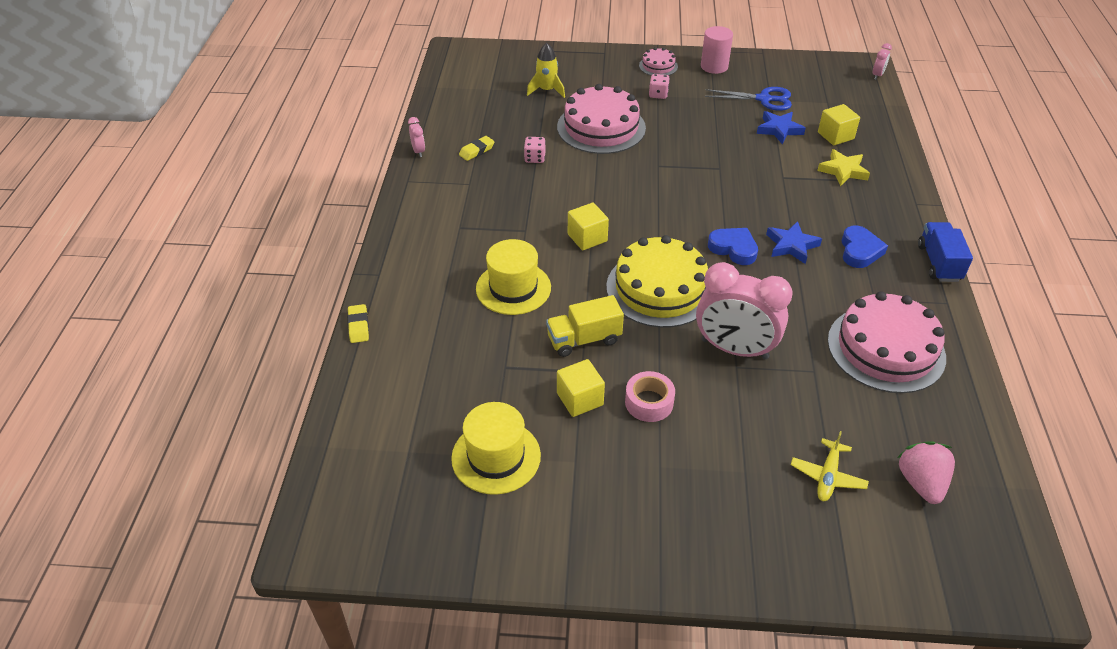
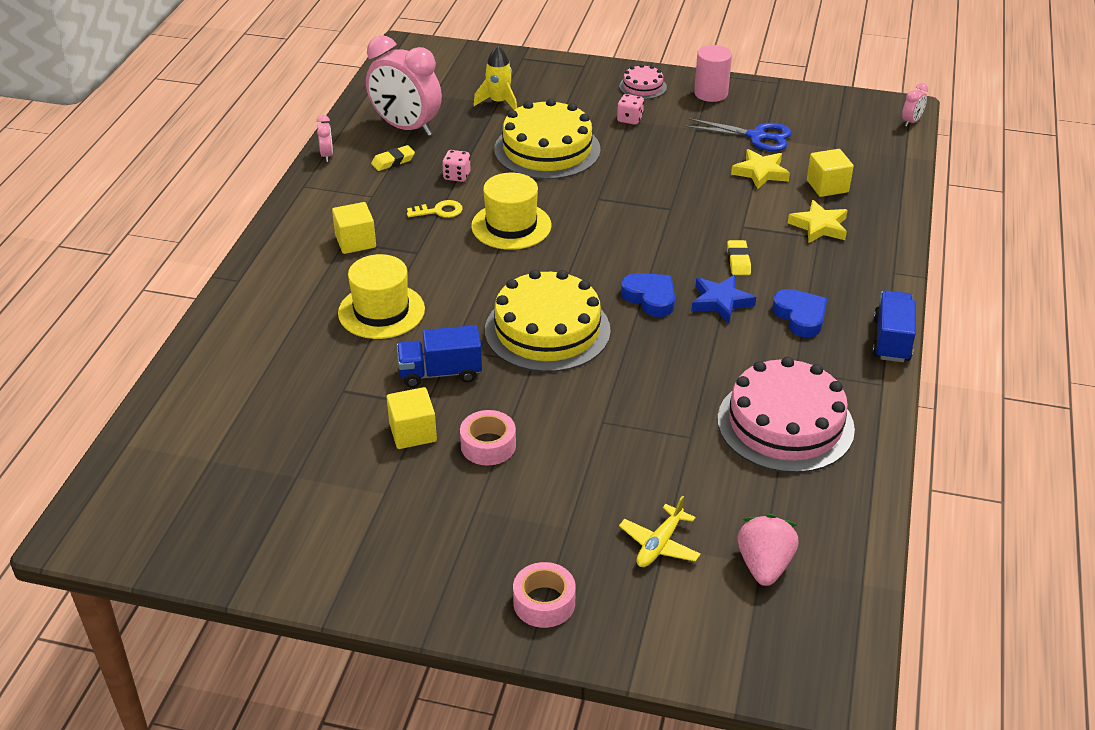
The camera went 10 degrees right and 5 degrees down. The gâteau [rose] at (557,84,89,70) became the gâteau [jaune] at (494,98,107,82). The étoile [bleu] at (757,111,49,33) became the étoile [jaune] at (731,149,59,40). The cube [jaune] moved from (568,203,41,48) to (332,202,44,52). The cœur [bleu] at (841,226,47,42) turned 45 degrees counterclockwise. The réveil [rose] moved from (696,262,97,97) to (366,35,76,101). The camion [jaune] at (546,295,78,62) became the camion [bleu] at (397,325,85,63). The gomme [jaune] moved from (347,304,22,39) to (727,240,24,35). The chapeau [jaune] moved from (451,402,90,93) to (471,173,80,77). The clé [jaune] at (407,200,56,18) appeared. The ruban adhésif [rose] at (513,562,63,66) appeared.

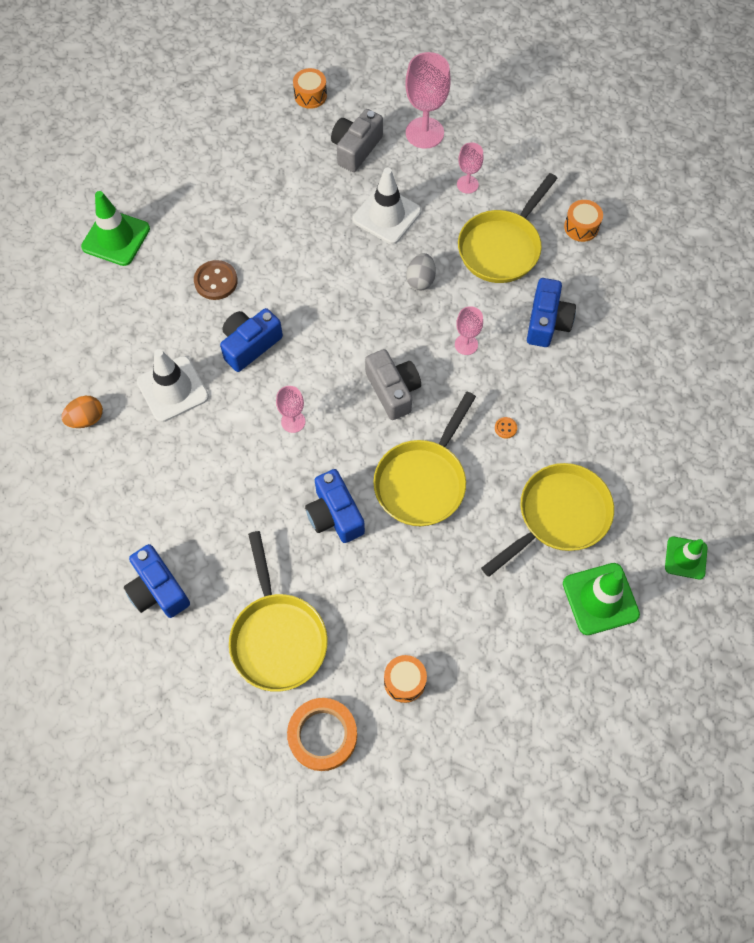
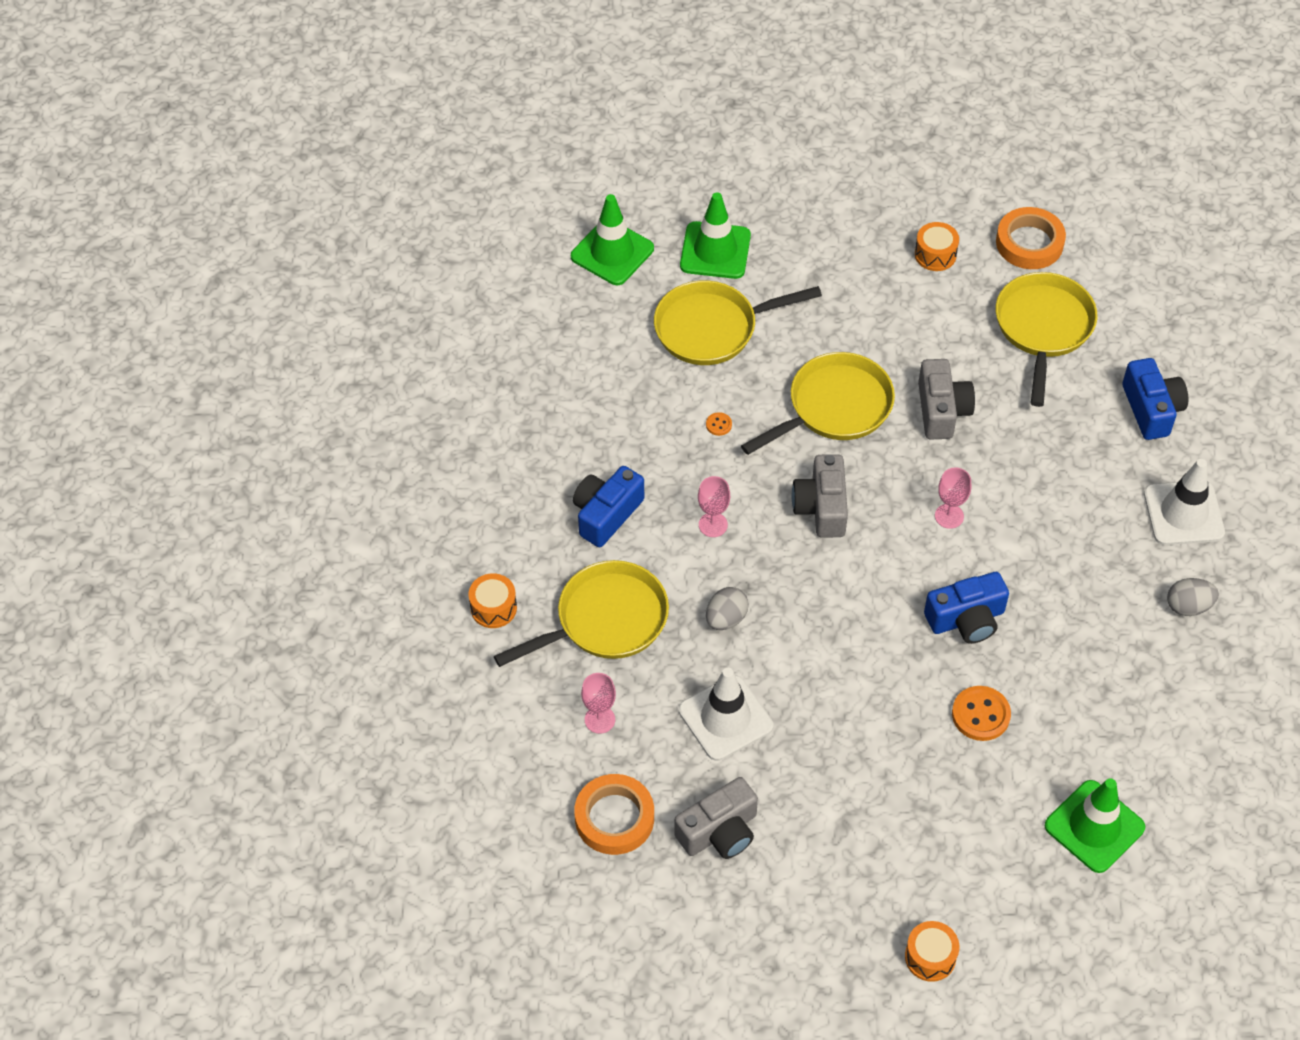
The camera went 155 degrees left and 10 degrees down. The verre à pied [rose] at (405,52,46,97) was replaced by the ruban adhésif [orange] at (574,774,80,81). The tambour [orange] moved from (293,68,34,41) to (905,921,54,61). The bouton [marron] at (194,260,44,40) became the bouton [orange] at (952,686,59,55). The cône de chantier [blanc] moved from (137,349,72,73) to (1144,459,81,86). The œuf [orange] at (61,396,42,32) became the œuf [gris] at (1167,578,52,38). The appareil photo [bleu] at (305,469,60,74) became the appareil photo [gris] at (918,359,57,81). The cône de chantier [vert] at (665,536,43,43) changed to 1.58 times the size.

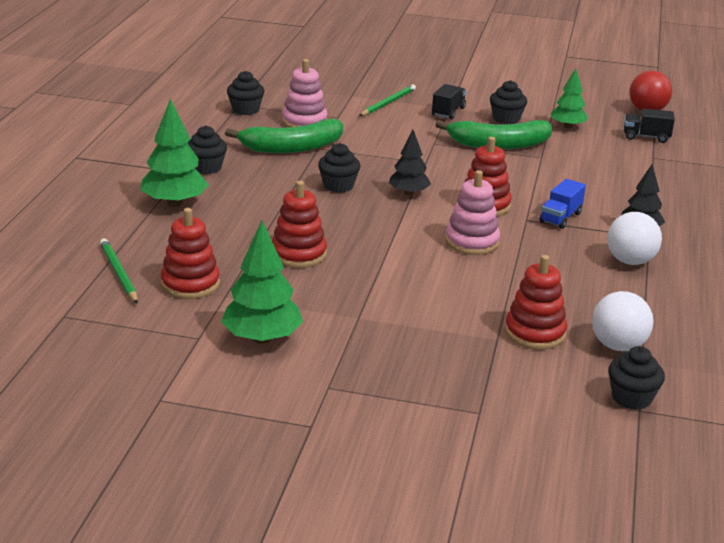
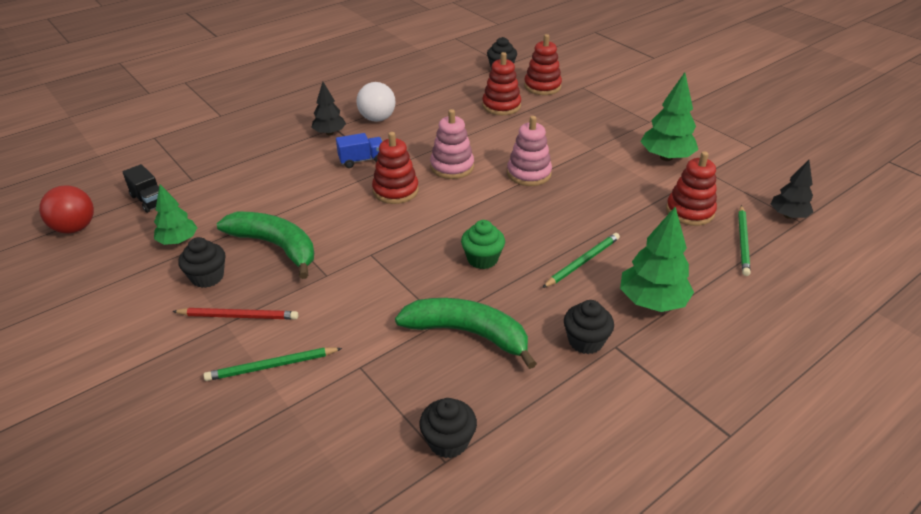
The camera went 140 degrees left and 10 degrees up. The jouet à empiler [rose] moved from (282,59,45,68) to (507,116,45,70). The camion [noir] at (432,84,34,36) was replaced by the crayon [rouge] at (172,308,126,12). The arbre [noir] moved from (389,130,42,66) to (771,160,42,59). The muffin [noir] at (318,143,43,50) became the muffin [vert] at (461,220,44,49). The jouet à empiler [rouge] moved from (272,181,55,87) to (524,34,38,61). The balle [blanc] at (592,291,62,60) disappeared. The crayon [vert] at (542,233,78,55) appeared.

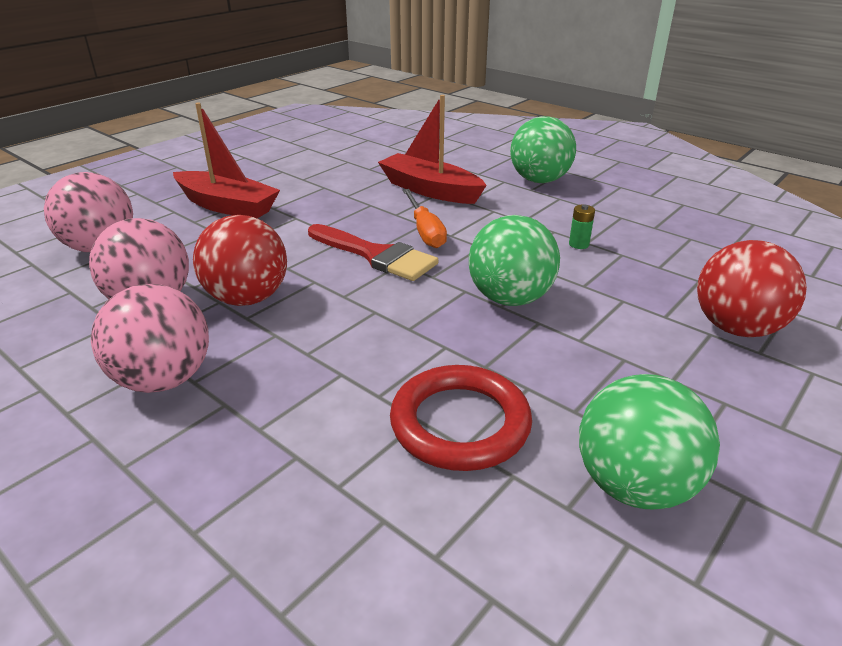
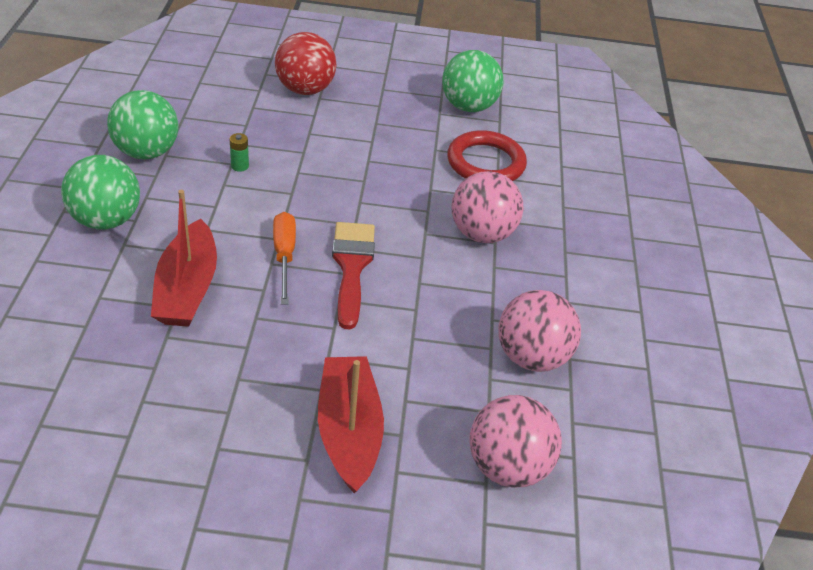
The camera went 130 degrees left and 10 degrees up. The tournevis [orange] at (403,189,44,59) turned 45 degrees counterclockwise. The balle [rouge] at (193,215,94,91) disappeared. The balle [vert] moved from (469,215,91,91) to (107,90,72,70). The balle [rose] moved from (91,284,118,109) to (451,171,73,72).

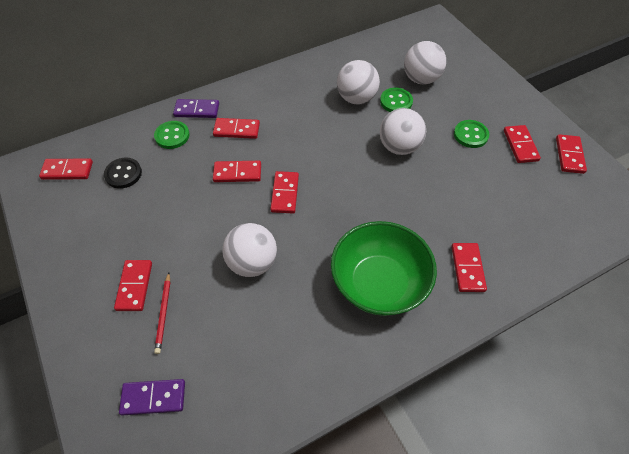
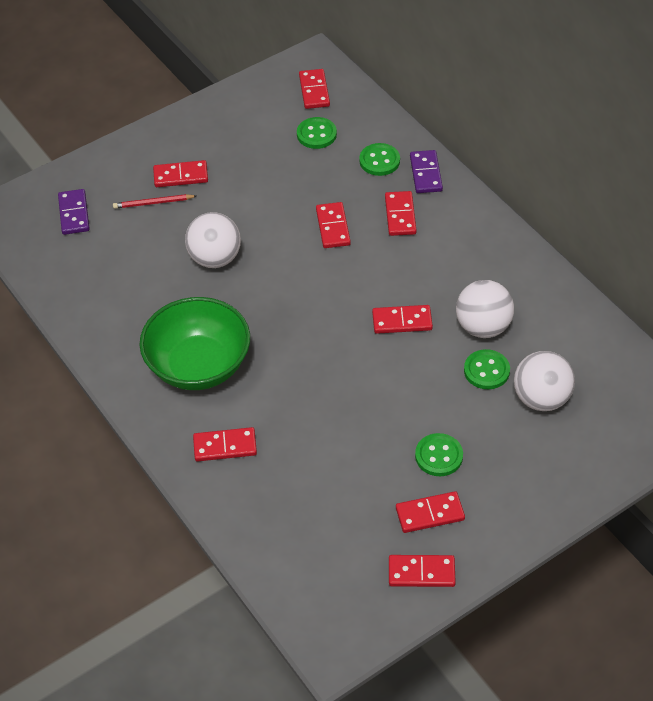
The camera went 85 degrees right and 5 degrees down. The balle [blanc] at (380,108,46,47) disappeared. The bouton [noir] at (104,157,38,32) became the bouton [vert] at (297,117,40,32). The domino [rouge] moved from (270,171,29,42) to (372,305,61,29).

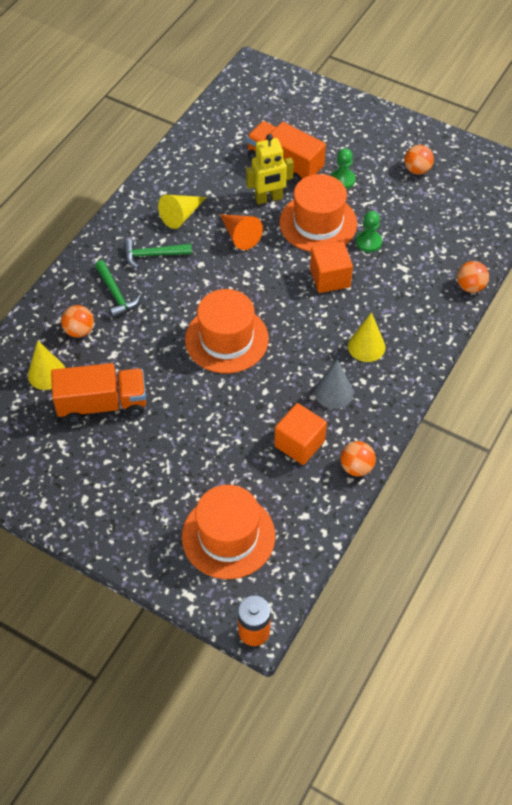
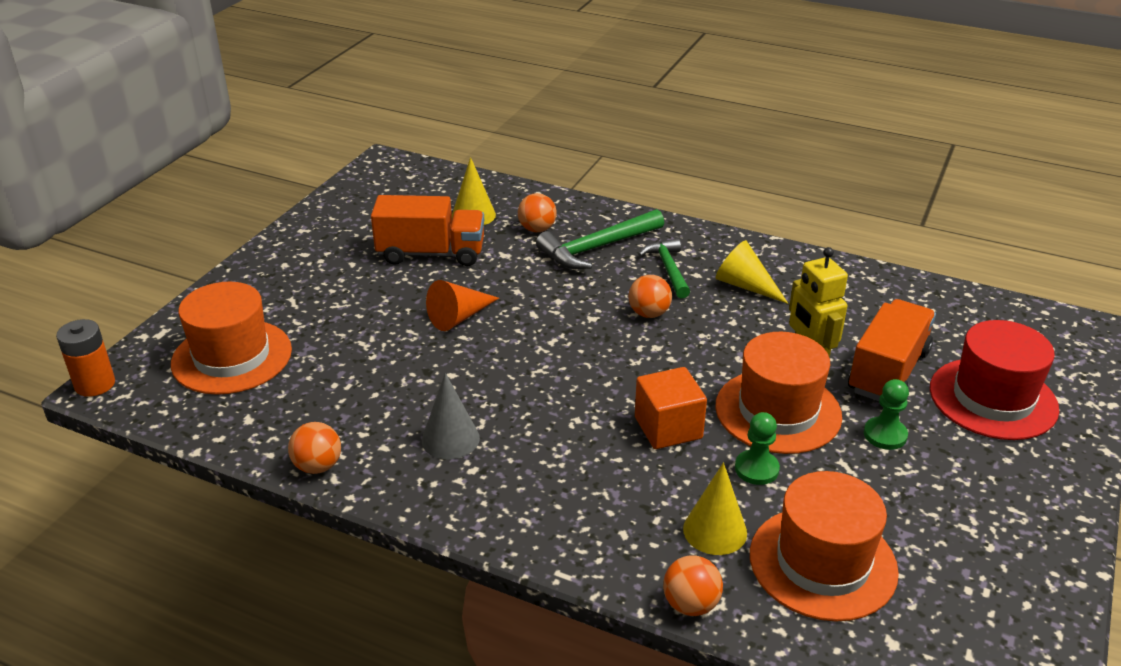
The camera went 85 degrees right and 20 degrees down. The balle [orange] moved from (405,145,29,30) to (628,275,44,43). The cône [orange] moved from (220,214,43,36) to (426,280,73,51). The marteau [vert] at (95,260,46,58) changed to 1.50 times the size. The chapeau [orange] moved from (185,289,84,84) to (750,471,149,150). The cône [jaune] moved from (348,312,37,50) to (683,462,64,93). The camion [orange] at (51,363,95,60) turned 75 degrees counterclockwise. The cube [orange] at (274,403,53,62) disappeared. The chapeau [rouge] at (930,320,129,120) appeared.

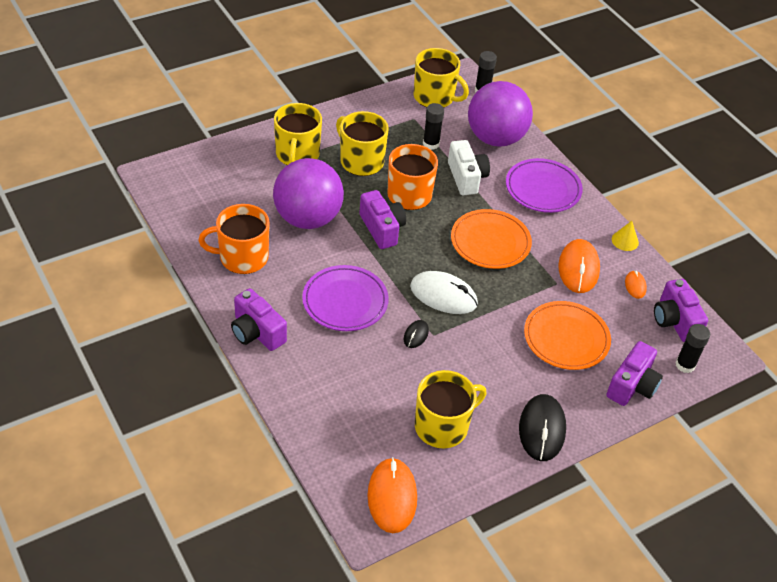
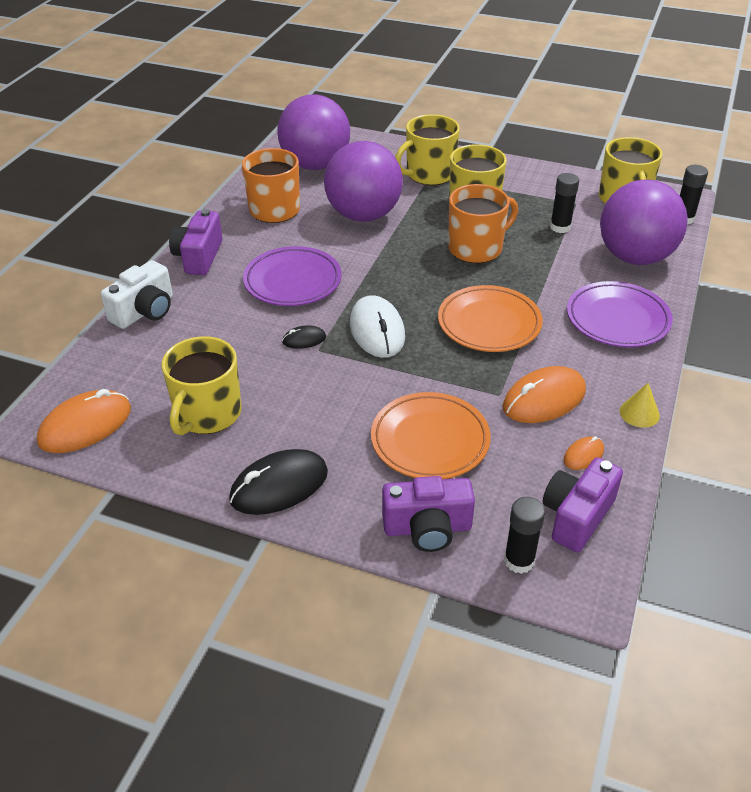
The camera went 55 degrees right and 5 degrees down. The appareil photo [blanc] moved from (448,140,42,55) to (101,260,72,69). The appareil photo [violet] at (360,190,46,59) disappeared. The tasse [jaune] at (415,370,71,78) turned 90 degrees clockwise. The balle [violet] at (277,94,73,76) appeared.

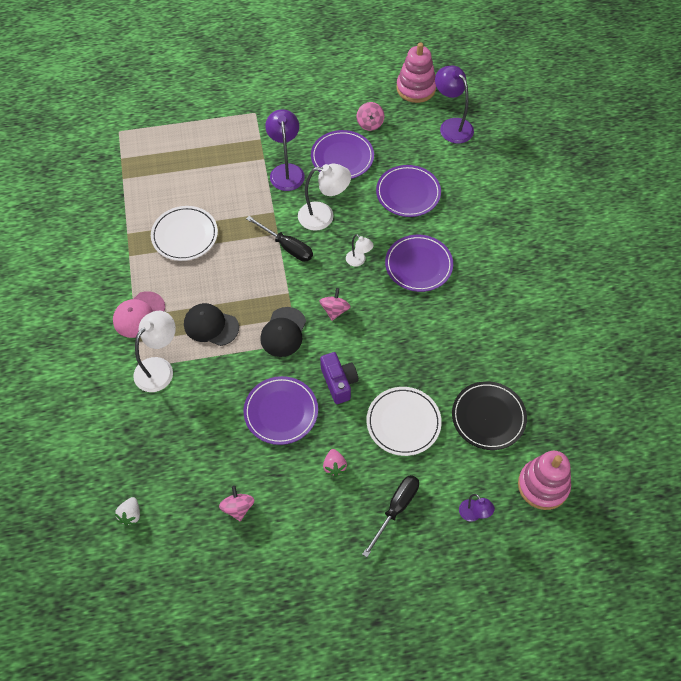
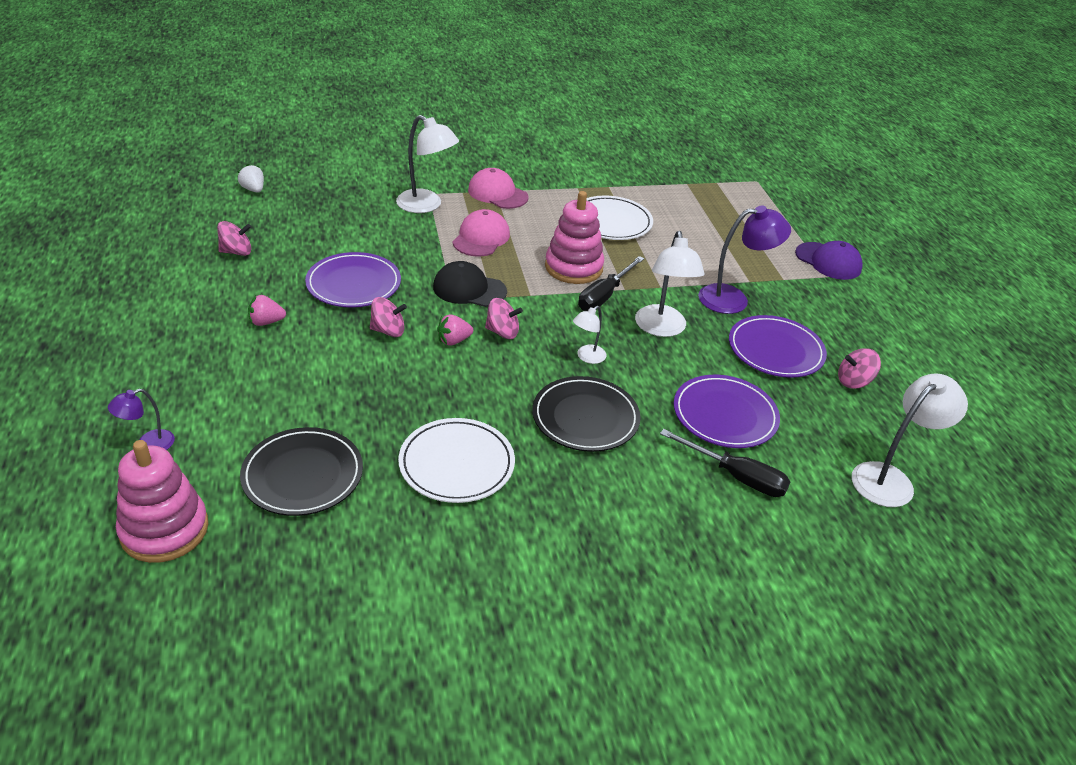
The camera went 85 degrees right and 20 degrees down. The jouet à empiler [rose] moved from (396,42,40,61) to (545,191,59,93). The lampe [violet] at (435,66,39,77) became the lampe [blanc] at (852,373,116,134). The assiette [violet] at (385,235,68,57) became the assiette [noir] at (532,376,109,76). The casquette [noir] at (184,303,55,43) became the casquette [rose] at (453,209,57,48). The appareil photo [violet] at (320,352,38,52) was replaced by the toupie [rose] at (370,297,37,40). The assiette [blanc] moved from (367,387,75,69) to (398,418,117,85). The tournevis [noir] moved from (362,475,57,82) to (660,429,130,68). The fraise [blanc] at (115,497,25,29) turned 45 degrees clockwise. The casquette [violet] at (795,241,68,39) appeared. The fraise [rose] at (437,314,36,32) appeared.

